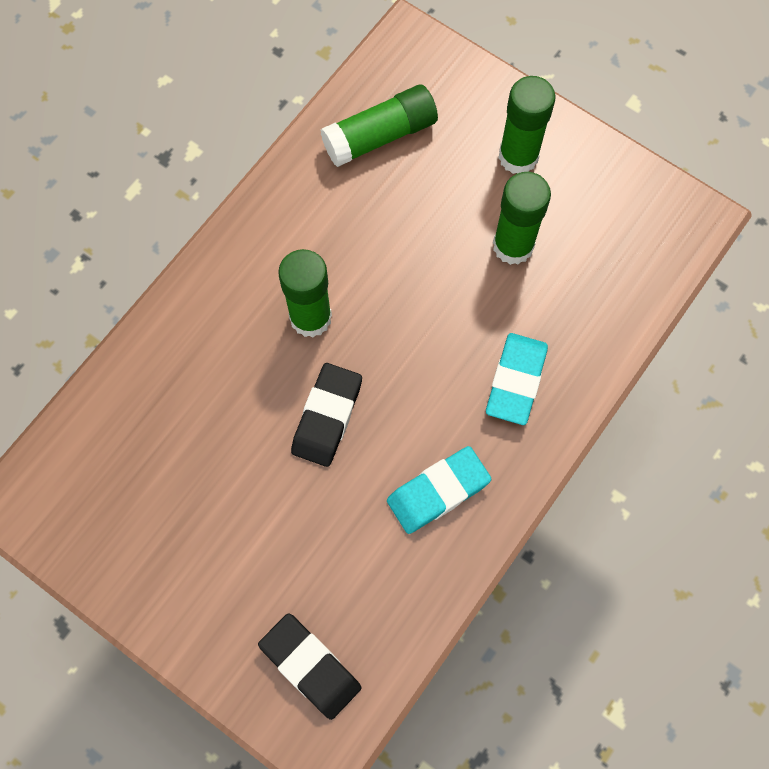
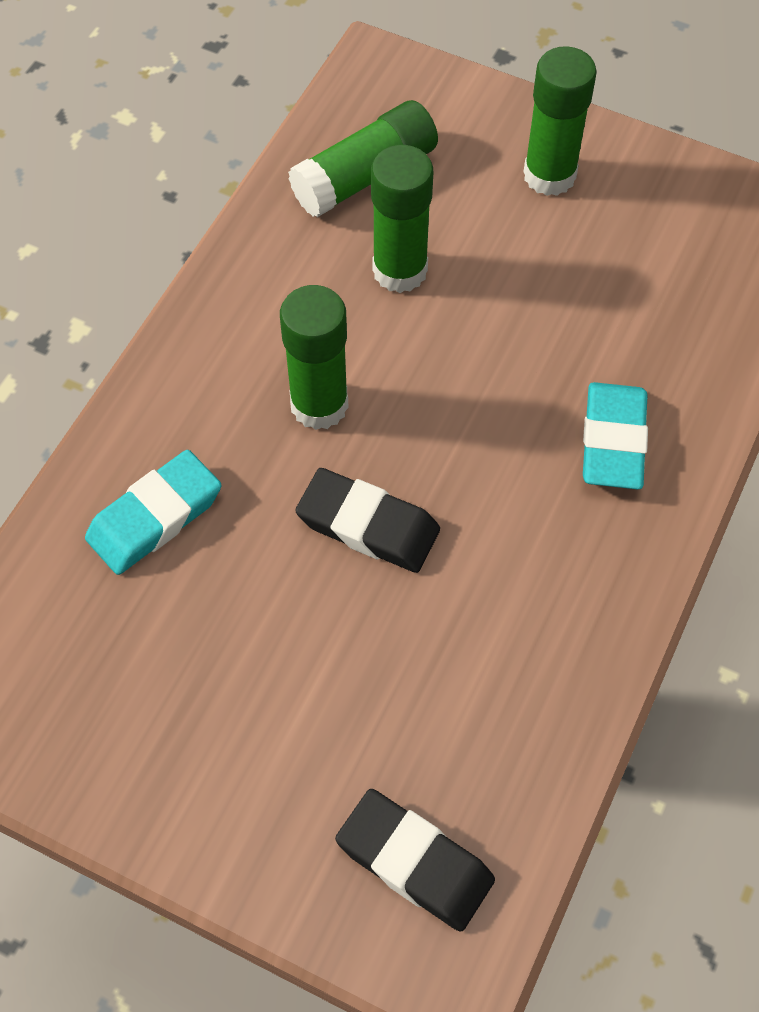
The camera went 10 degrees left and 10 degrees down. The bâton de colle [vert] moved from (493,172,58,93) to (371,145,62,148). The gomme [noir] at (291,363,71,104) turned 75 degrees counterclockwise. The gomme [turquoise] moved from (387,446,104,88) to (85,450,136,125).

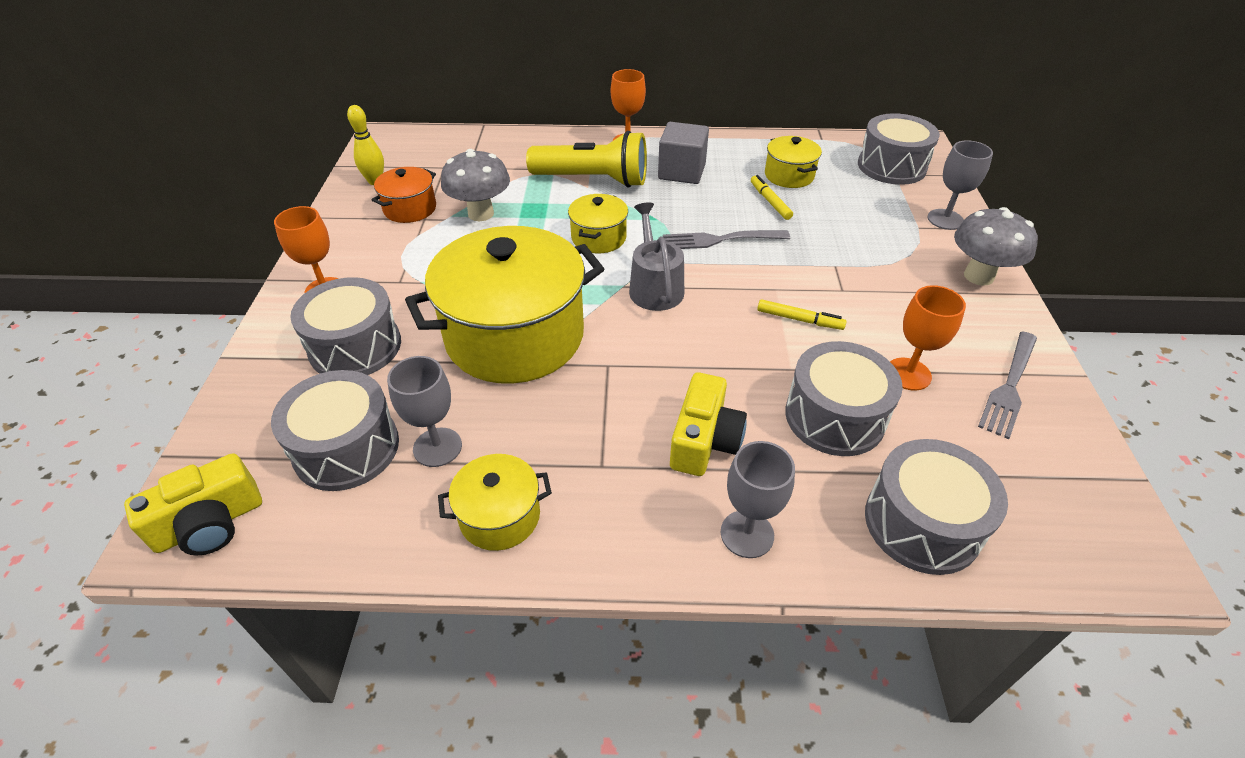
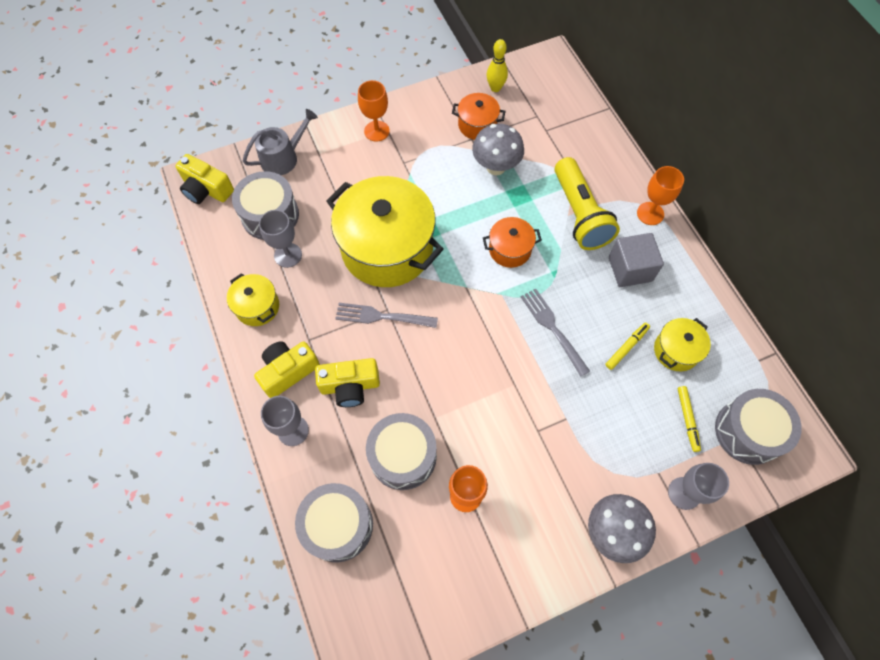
The camera went 65 degrees right and 20 degrees up. The marmite [jaune] at (568,194,60,59) became the marmite [orange] at (483,217,59,51). The arrosoir [gris] moved from (629,202,55,109) to (243,109,75,66). The tambour [gris] at (290,277,111,98) disappeared. The feutre [jaune] moved from (757,299,90,31) to (678,386,23,66). The fourchette [gris] moved from (978,331,59,108) to (335,303,103,25). The appareil photo [jaune] at (254,341,66,57) appeared.

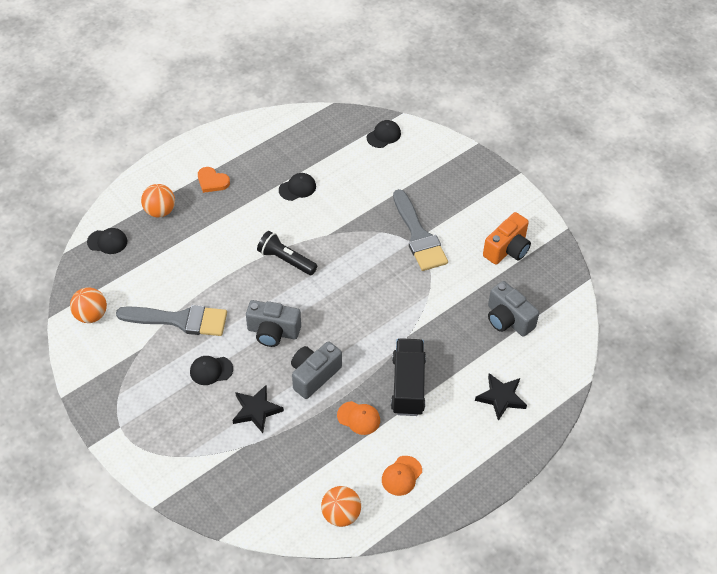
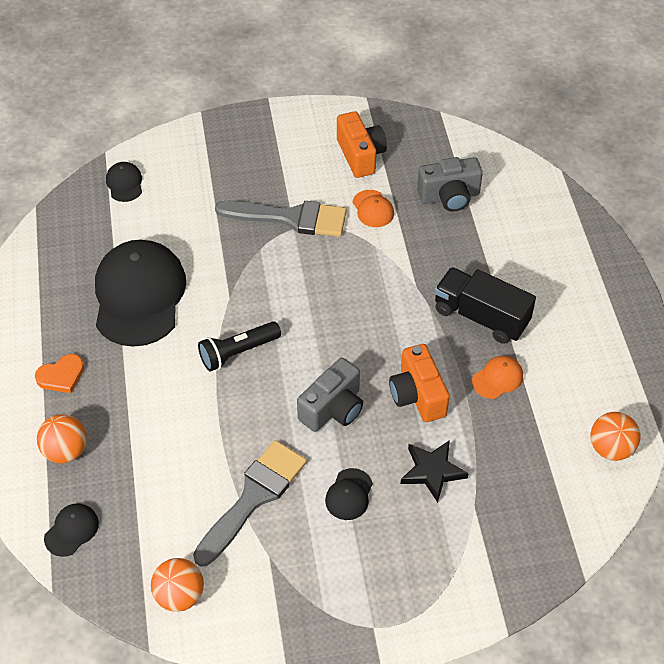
The camera went 60 degrees left and 0 degrees up. The casquette [noir] at (279,173,37,28) changed to 2.36 times the size. The appareil photo [gris] at (291,341,51,58) became the appareil photo [orange] at (389,344,61,78). The étoile [noir] at (475,373,52,48) disappeared. The casquette [orange] moved from (382,456,40,40) to (352,190,42,37).

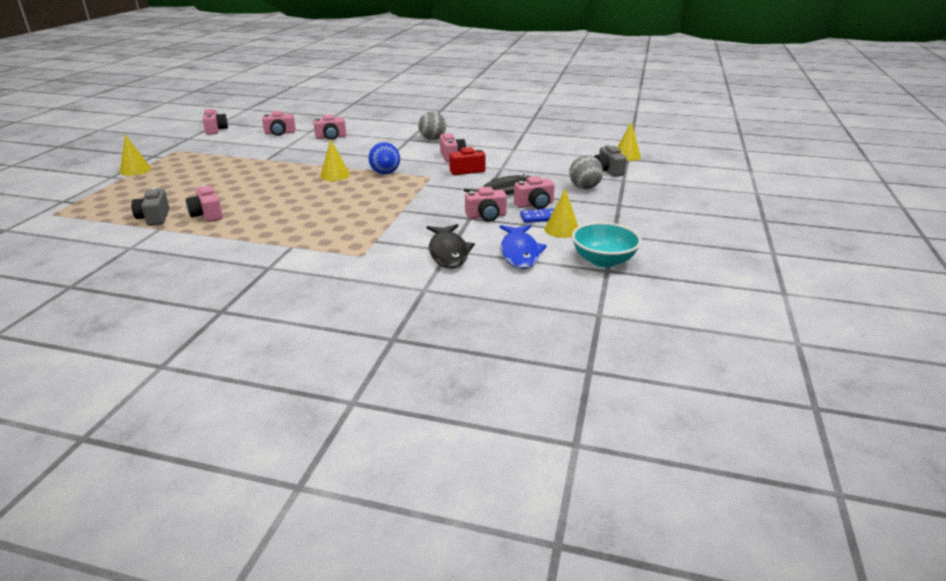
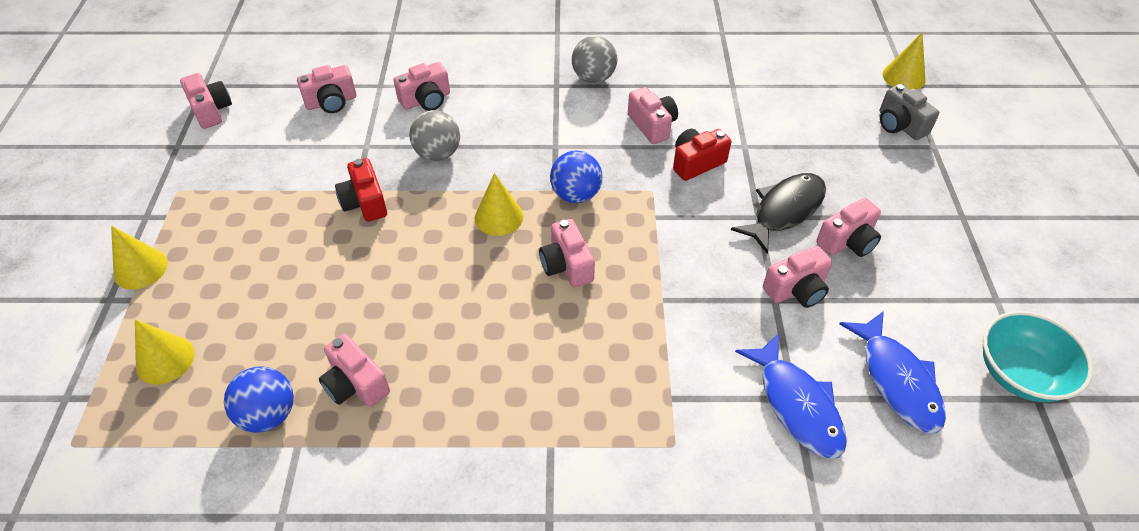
The camera went 15 degrees left and 20 degrees up. The balle [gris] moved from (569,155,34,34) to (409,110,51,51). The appareil photo [gris] at (131,187,39,39) was replaced by the balle [bleu] at (224,366,70,67). The cône [jaune] moved from (544,188,34,50) to (135,319,60,66). The domino [bleu] at (520,208,35,15) disappeared. The poisson [noir] at (427,224,48,45) became the poisson [bleu] at (735,333,112,126). The appareil photo [rouge] at (335,158,52,64) appeared. The appareil photo [rose] at (539,219,56,68) appeared.

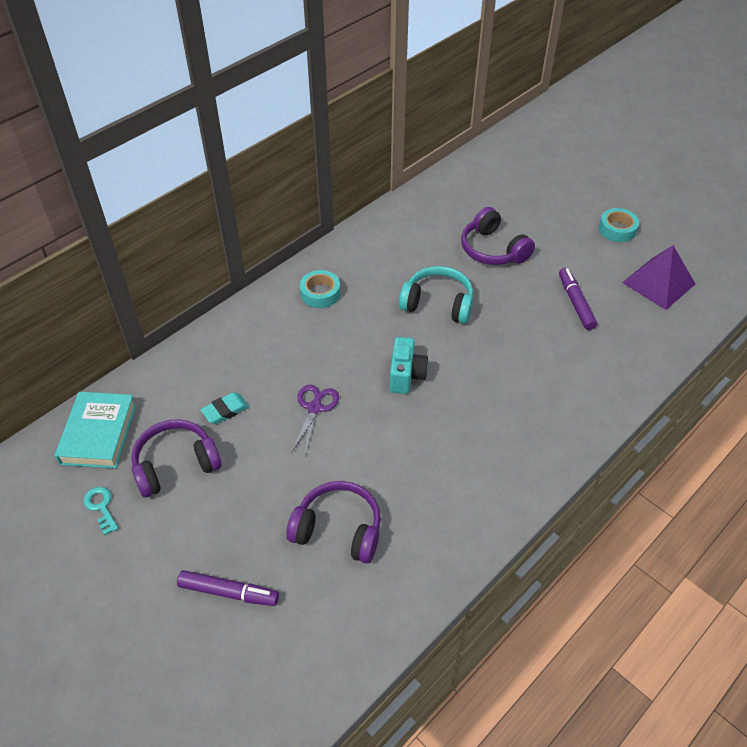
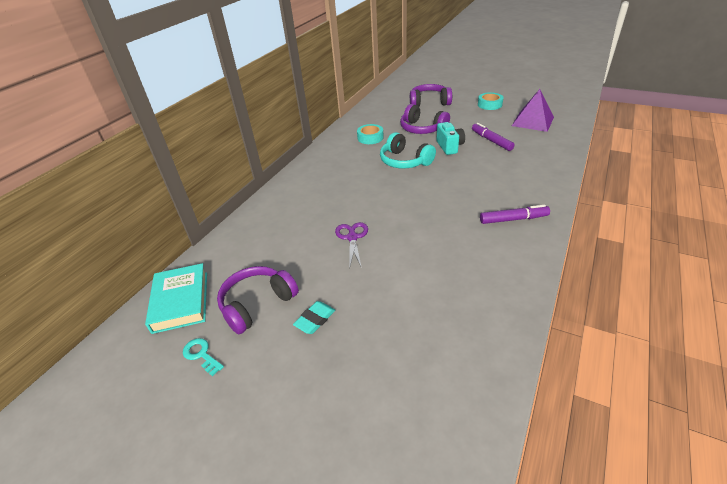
The camera went 15 degrees left and 10 degrees down. The casque audio [turquoise] at (399,266,74,58) turned 135 degrees counterclockwise. The ruban adhésif [turquoise] moved from (300,270,40,38) to (357,124,27,20). The appareil photo [turquoise] moved from (390,337,39,57) to (436,122,29,33). The gomme [turquoise] moved from (200,392,49,32) to (293,301,42,33). The casque audio [violet] moved from (286,481,95,82) to (410,84,42,22). The feutre [violet] moved from (177,570,102,36) to (480,205,70,19).

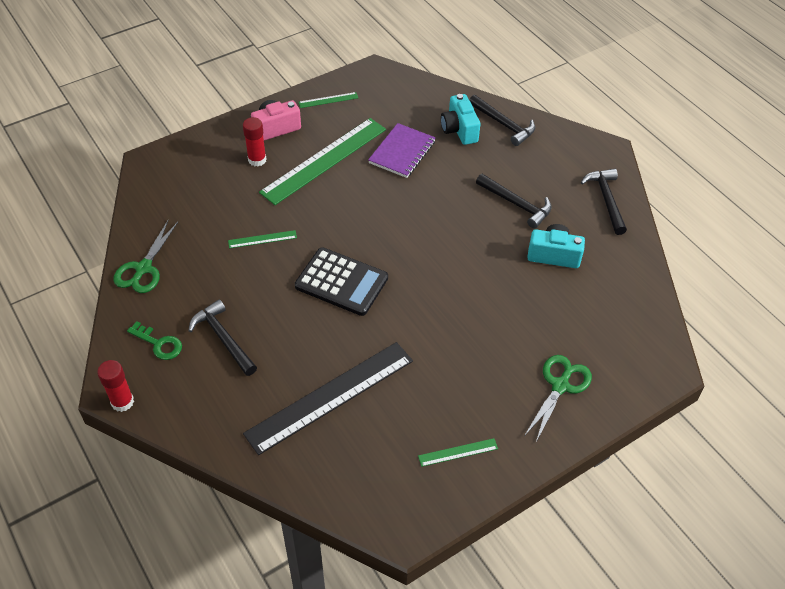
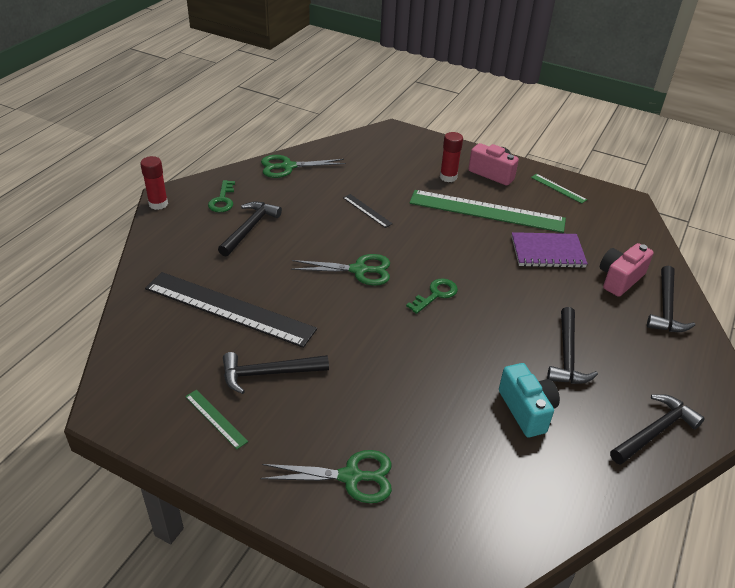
The camera went 60 degrees right and 10 degrees down. The appareil photo [turquoise] at (441,94,39,51) became the appareil photo [rose] at (600,243,54,54). The règle [vert] at (228,230,69,18) became the règle [noir] at (343,194,50,34). The calculatrice [noir] at (295,247,93,69) was replaced by the ciseaux [vert] at (291,254,99,31). The clé [vert] at (406,278,52,36) appeared. The marteau [noir] at (223,352,106,42) appeared.

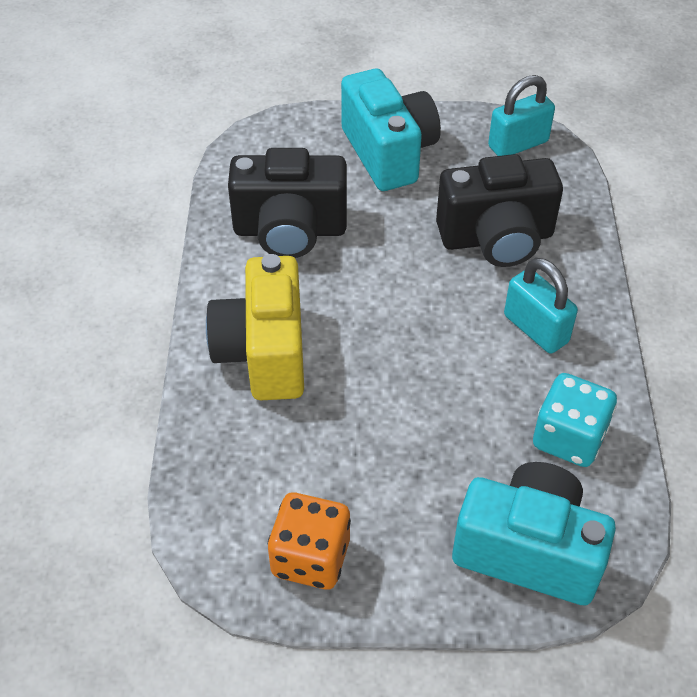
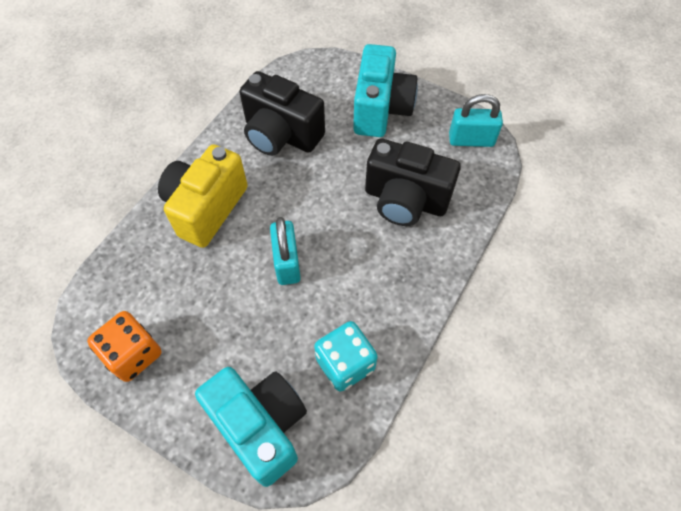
The camera went 30 degrees right and 10 degrees up. The cadenas [turquoise] moved from (504,258,74,96) to (270,217,31,68).

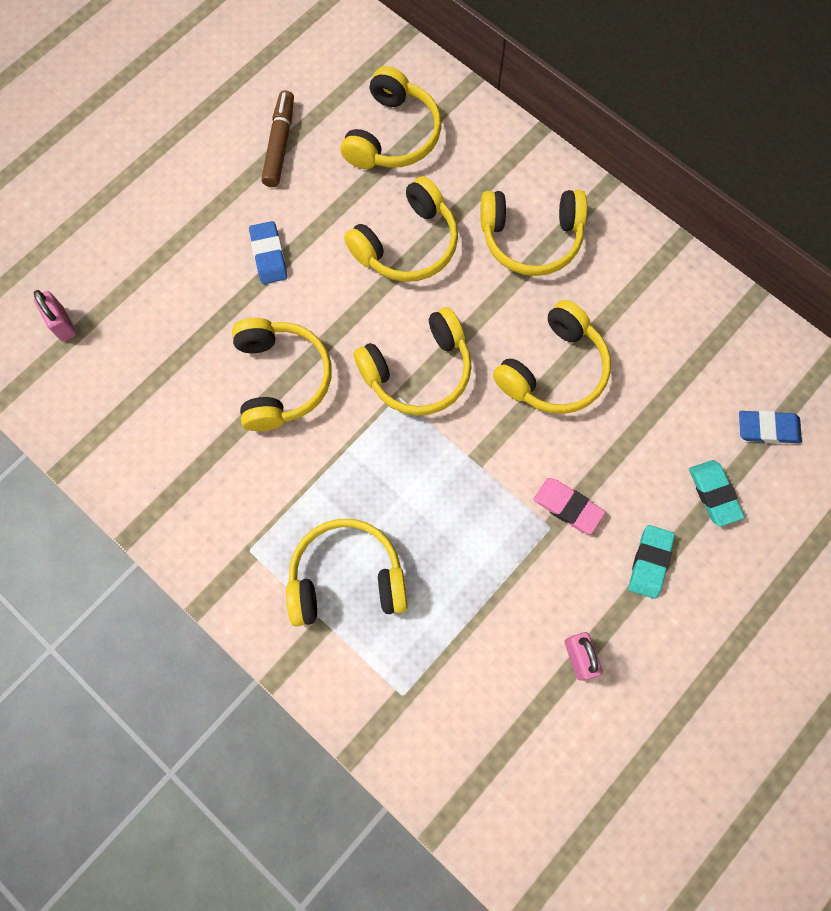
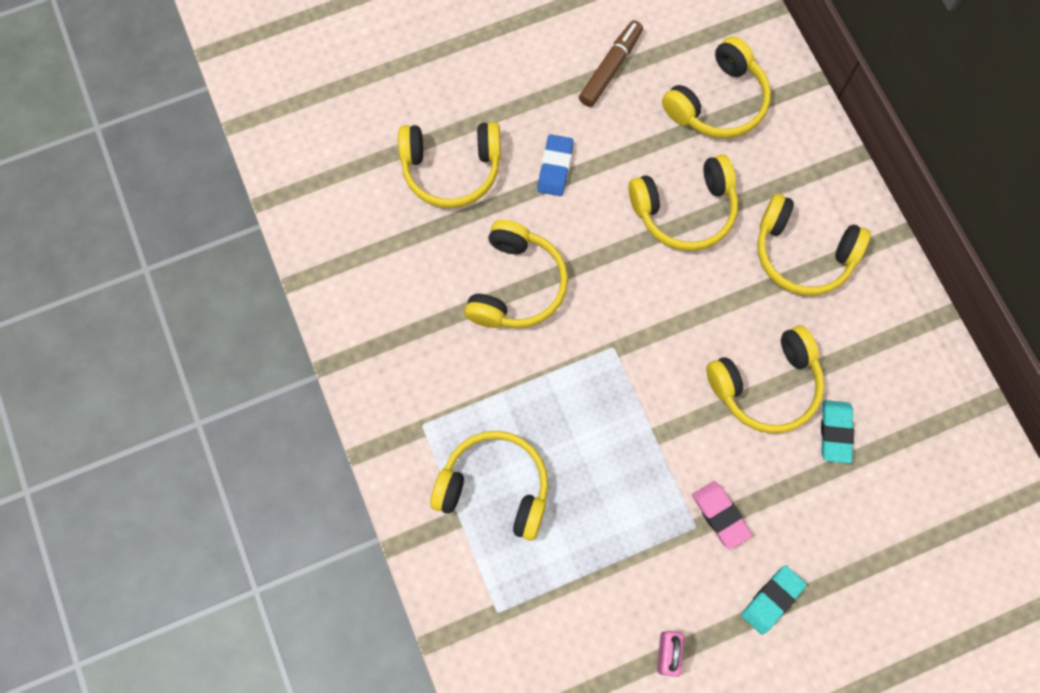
The camera went 25 degrees right and 0 degrees up. The cadenas [rose] at (34,290,43,52) disappeared. The casque audio [jaune] moved from (354,307,118,108) to (398,122,103,86). The gomme [bleu] at (739,410,63,34) disappeared. The gomme [turquoise] moved from (689,460,56,67) to (821,400,33,63).

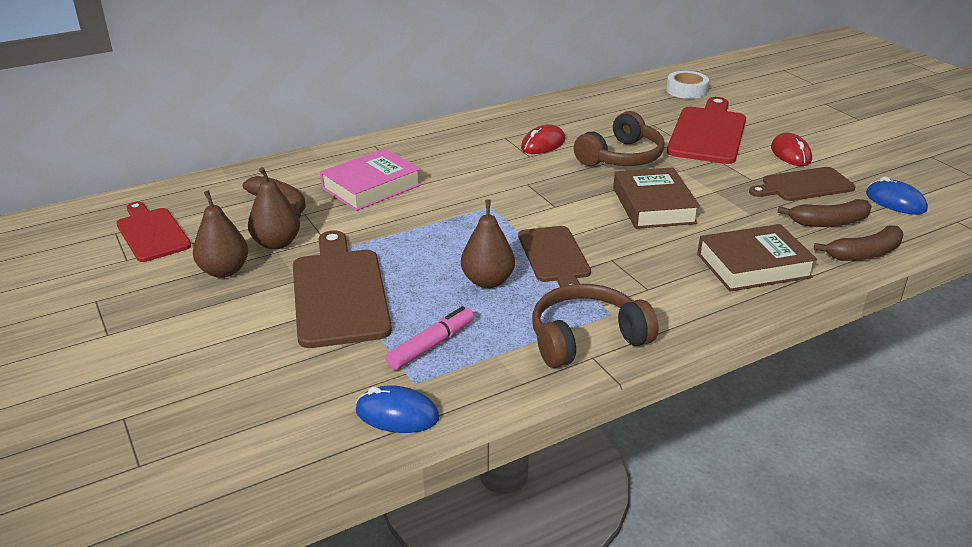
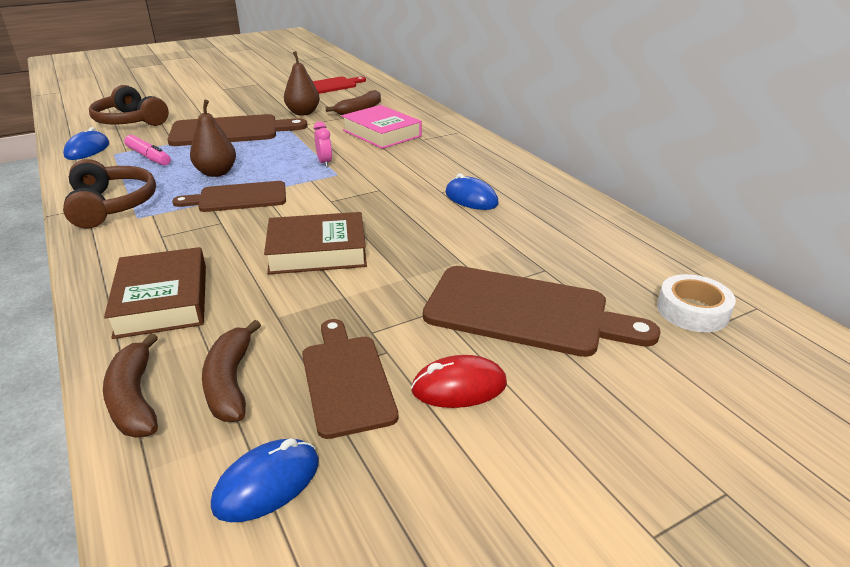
The camera went 90 degrees right and 0 degrees up. The planche à découper [rouge] at (667,97,79,67) became the planche à découper [marron] at (423,266,237,91). The casque audio [marron] moved from (574,111,91,55) to (89,85,80,41). The souris [rouge] at (521,124,44,30) became the souris [bleu] at (445,173,54,37). The poire [marron] at (193,190,55,88) disappeared. The réveil [rose] at (314,121,18,46) appeared.

